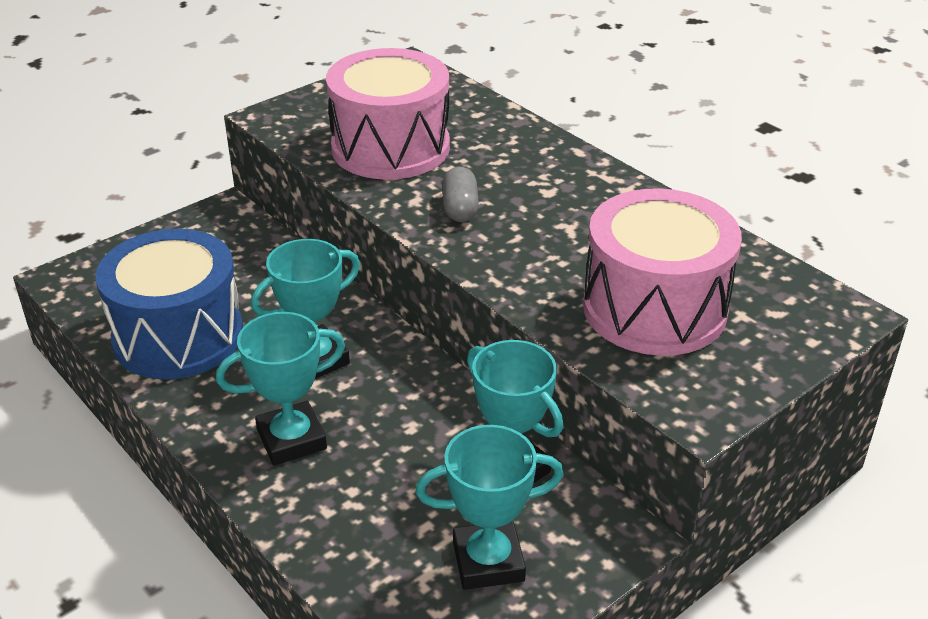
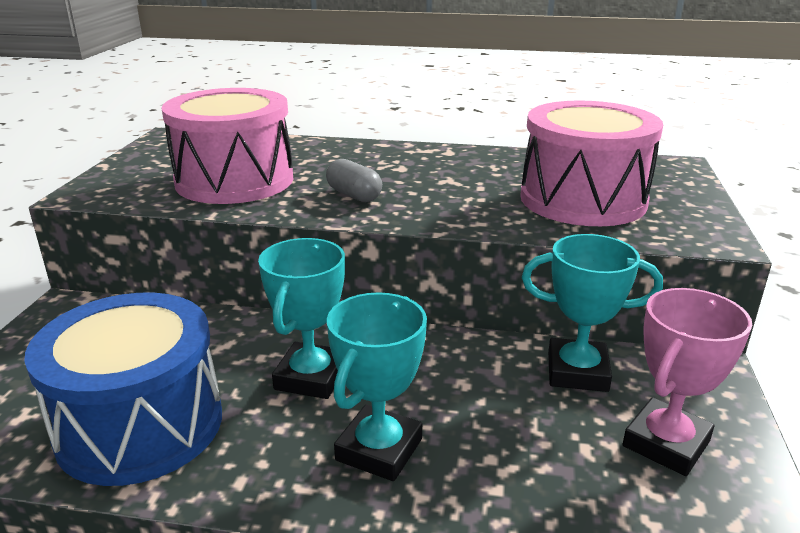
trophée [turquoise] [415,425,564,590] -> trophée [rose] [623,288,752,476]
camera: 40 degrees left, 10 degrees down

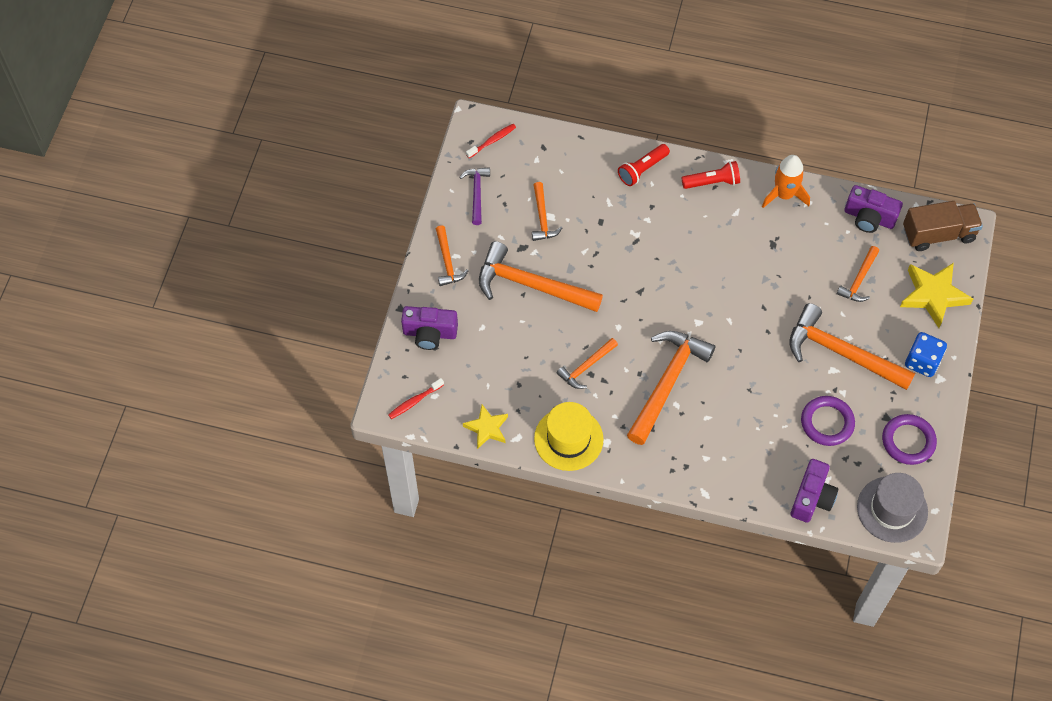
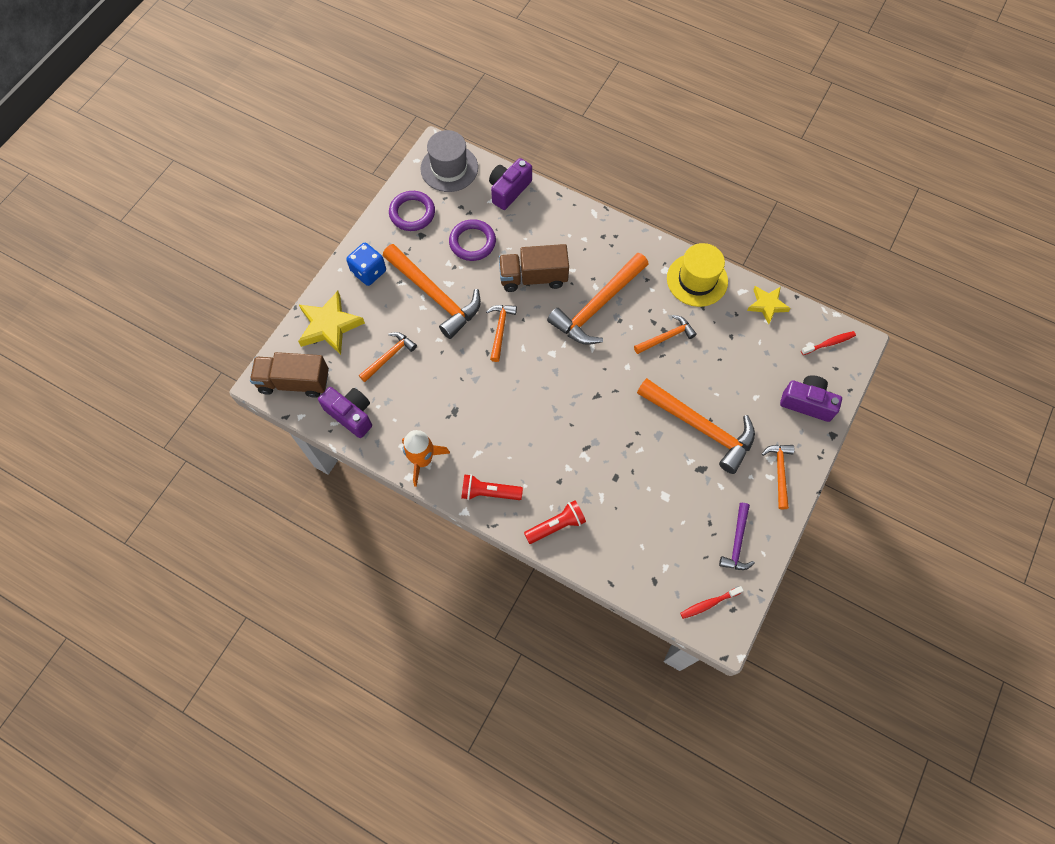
marteau [orange] [532,182,562,241] -> marteau [orange] [486,305,517,362], moved
none -> camion [marron] [499,244,569,292]
camera: 165 degrees left, 5 degrees up

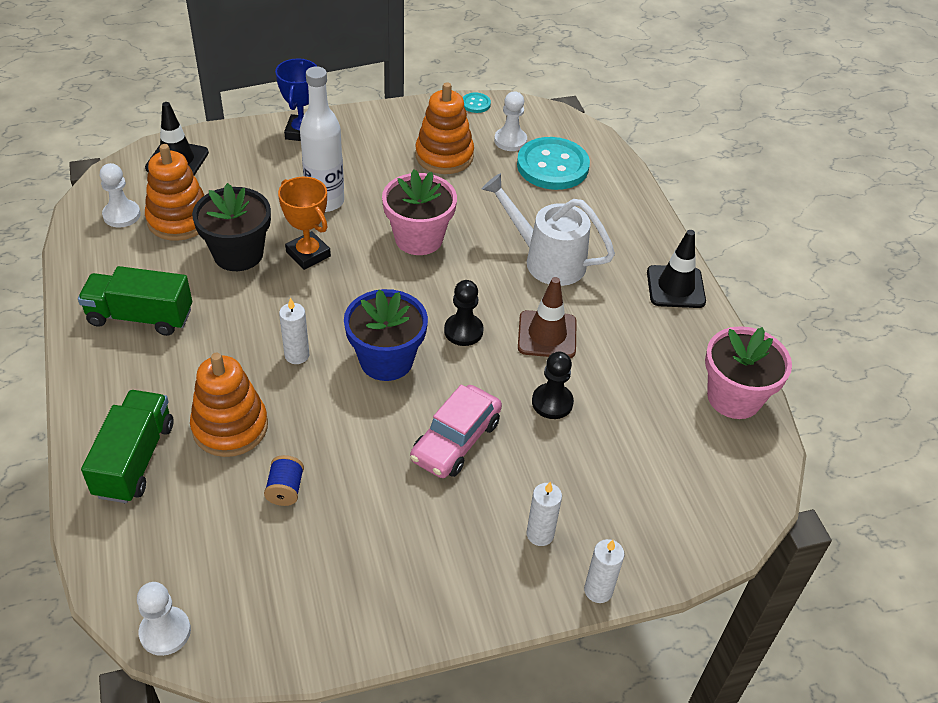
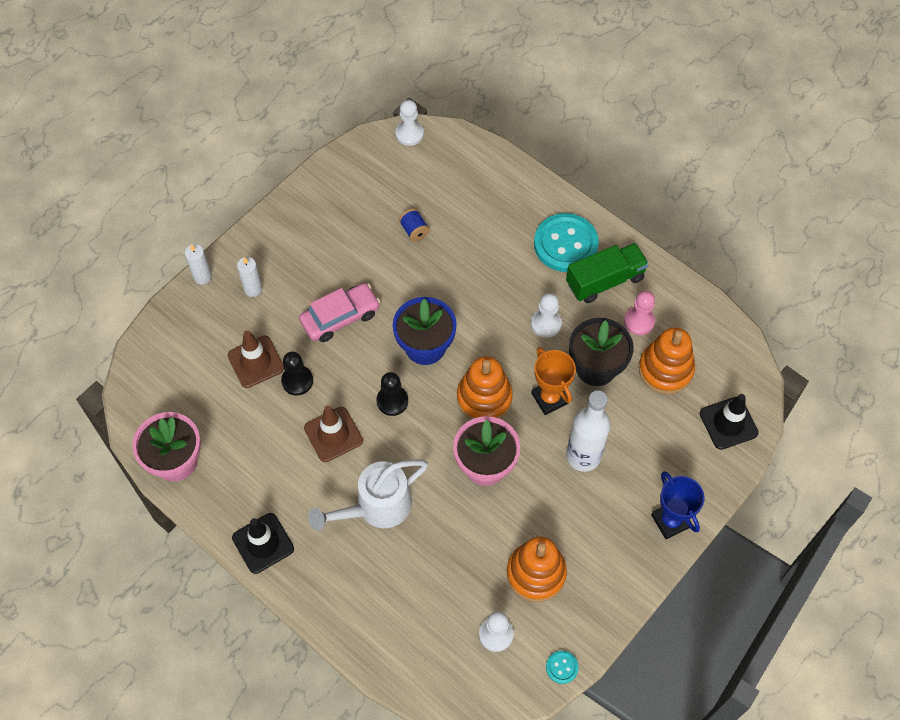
none -> cône de chantier [marron] [228,330,284,388]
voiture [rose] [410,384,502,478] -> voiture [rose] [299,283,380,342], 60 degrees clockwise
arrosoir [blanc] [482,173,615,286] -> arrosoir [blanc] [308,459,428,531], 150 degrees clockwise
jouet à empiler [orange] [190,353,268,457] -> jouet à empiler [orange] [457,356,513,419], moved
pion [blanc] [100,163,140,228] -> pion [blanc] [531,293,562,338], moved
trophée [orange] [278,177,331,270] -> trophée [orange] [531,347,576,415], 45 degrees clockwise
bouton [turquoise] [517,137,590,190] -> bouton [turquoise] [534,213,599,272], moved
none -> pion [rose] [624,291,655,335]
camion [vert] [81,390,174,503] -> none
bougie [blanc] [279,298,309,364] -> none
camera: 150 degrees right, 15 degrees up

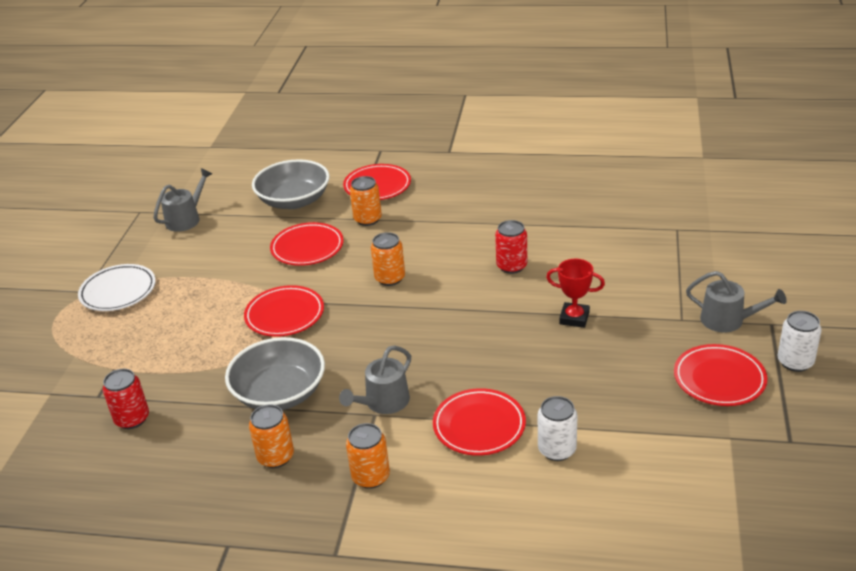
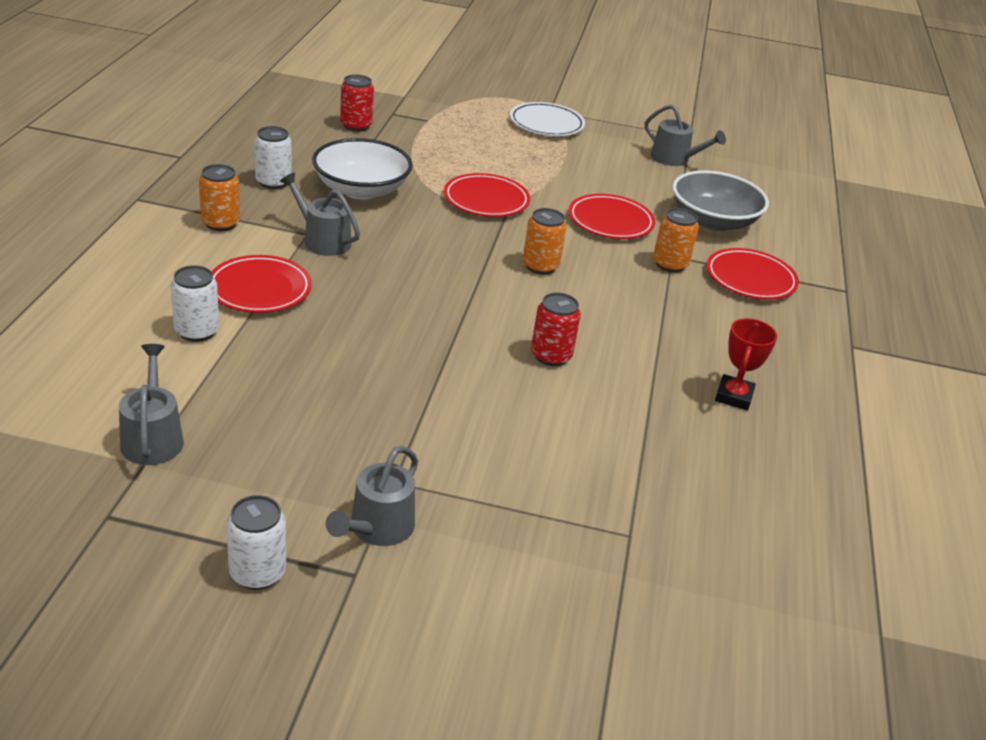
none -> arrosoir [gris] [119,344,184,465]
canette [orange] [249,405,294,468] -> canette [blanc] [254,126,292,189]
bol [gris] [225,337,325,410] -> bol [blanc] [312,138,413,199]
trophée [rouge] [546,259,605,328] -> trophée [rouge] [715,318,777,411], moved
assiette [rouge] [674,344,767,406] -> none
camera: 85 degrees right, 0 degrees up

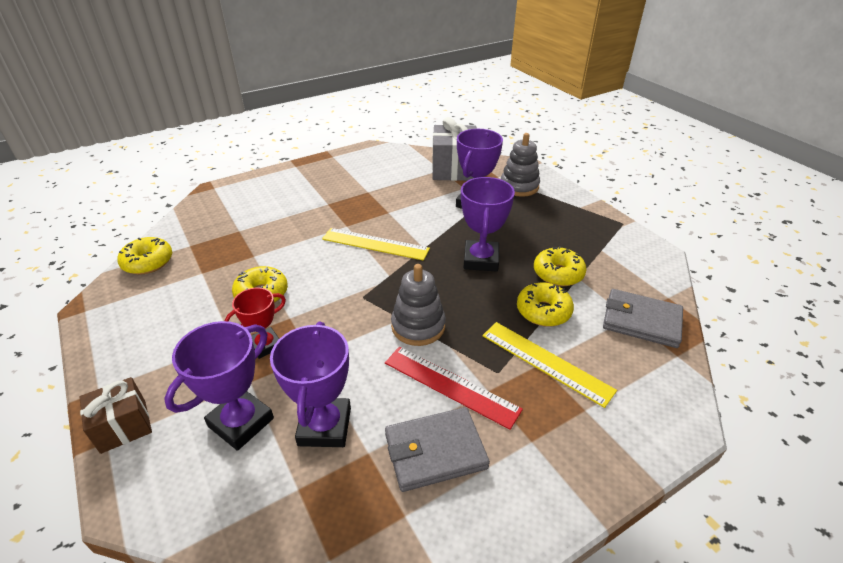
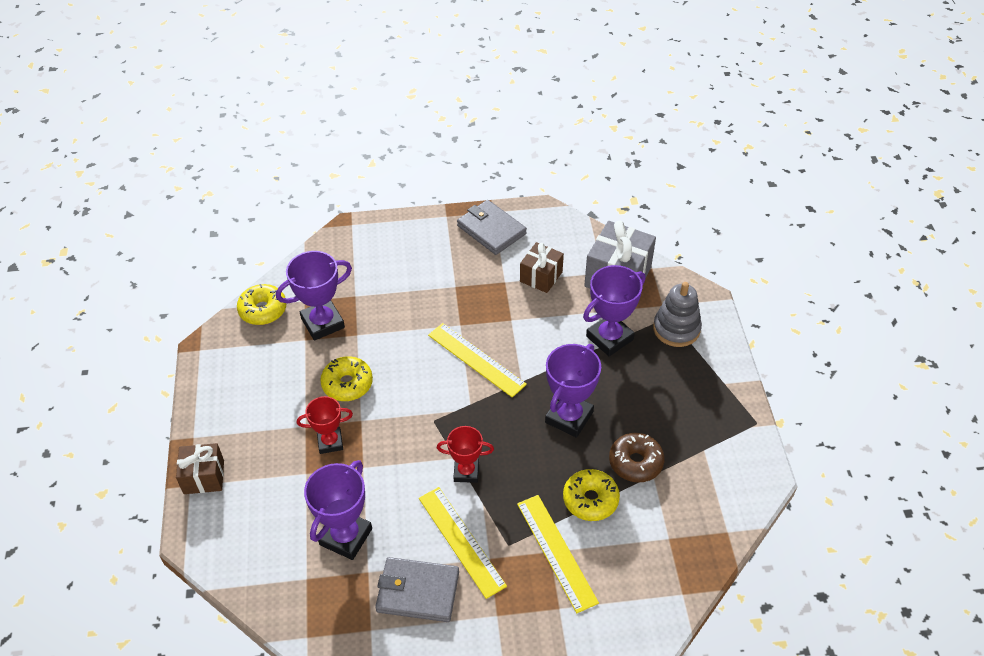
trophée [violet] [164,321,274,451] -> trophée [violet] [276,251,352,341], moved
règle [rouge] [385,347,523,430] -> règle [jaune] [419,487,507,599]
jouet à empiler [gris] [391,264,446,346] -> trophée [rouge] [437,426,494,483]
portefeuille [gris] [603,289,683,348] -> portefeuille [gris] [457,200,527,255], moved
none -> cadeau [marron] [520,242,564,293]
beignet [jaune] [534,246,586,286] -> beignet [marron] [609,433,665,483]
camera: 25 degrees right, 10 degrees up

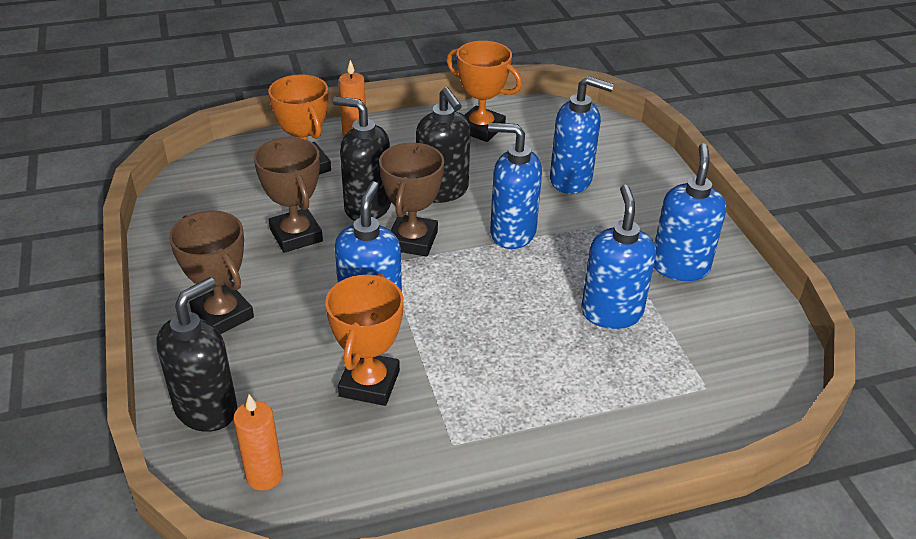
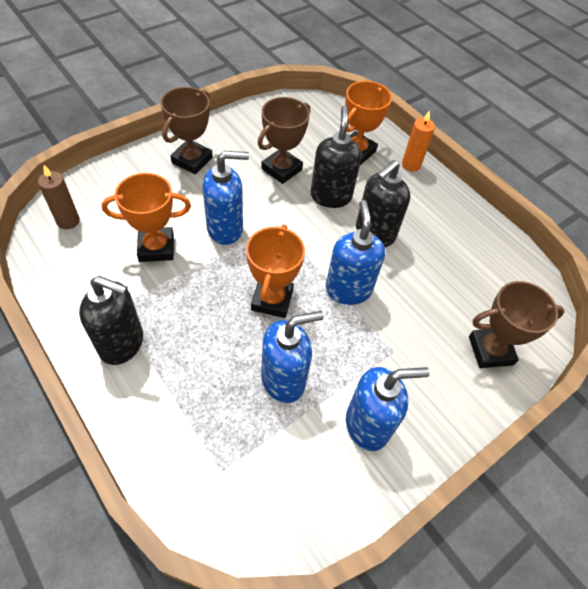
bougie [orange] [233,395,283,491] -> bougie [marron] [38,165,80,229]
distributeur de savon [noir] [156,277,237,432] -> distributeur de savon [noir] [79,276,143,365], moved
trophée [orange] [447,41,522,142] -> trophée [orange] [246,224,305,318], moved
trophée [marron] [379,142,444,257] -> trophée [marron] [469,281,565,368], moved
distributeur de savon [bleu] [550,76,614,194] -> none
camera: 65 degrees right, 15 degrees up

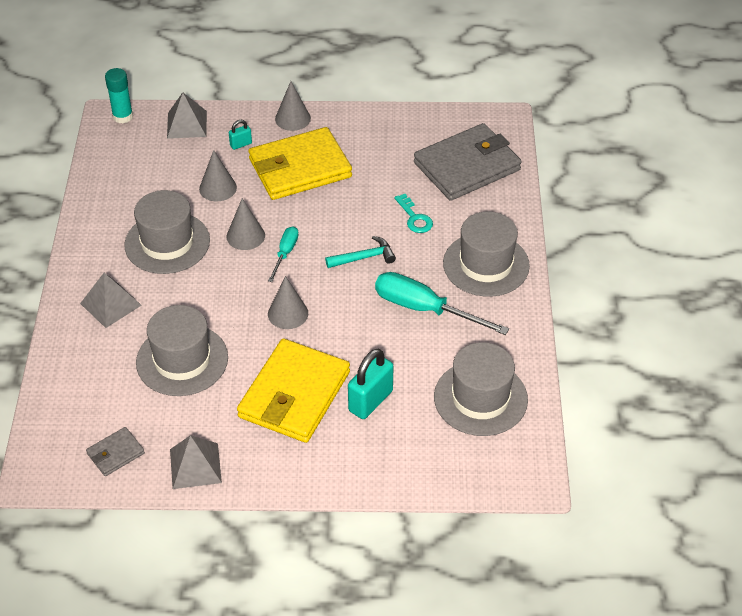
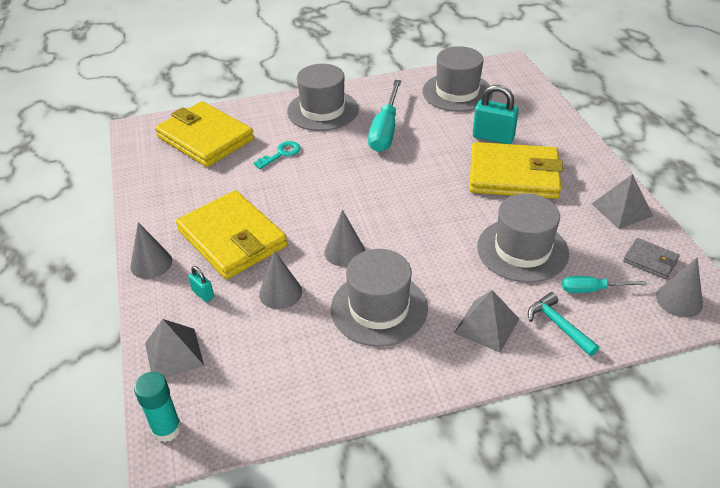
portefeuille [gris] [414,123,522,201] -> portefeuille [jaune] [155,101,254,167]
marteau [turquoise] [325,236,396,268] -> marteau [turquoise] [528,292,599,356], moved
tournevis [turquoise] [268,226,299,282] -> tournevis [turquoise] [562,276,648,293], moved
cône [gris] [268,276,308,329] -> cône [gris] [656,257,703,317], moved
camera: 105 degrees left, 5 degrees down

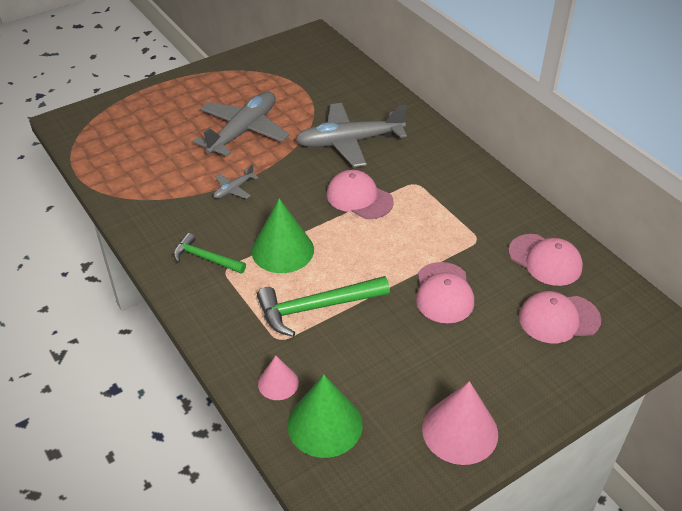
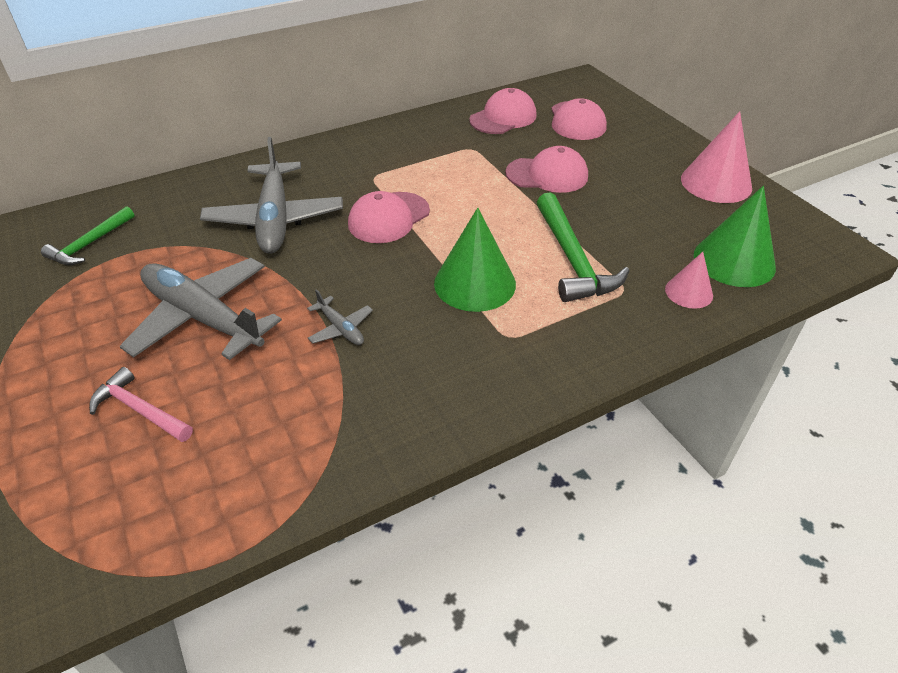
marteau [vert] [174,233,246,274] -> marteau [vert] [41,206,135,265], moved
none -> marteau [rose] [89,367,193,442]
camera: 85 degrees left, 0 degrees up

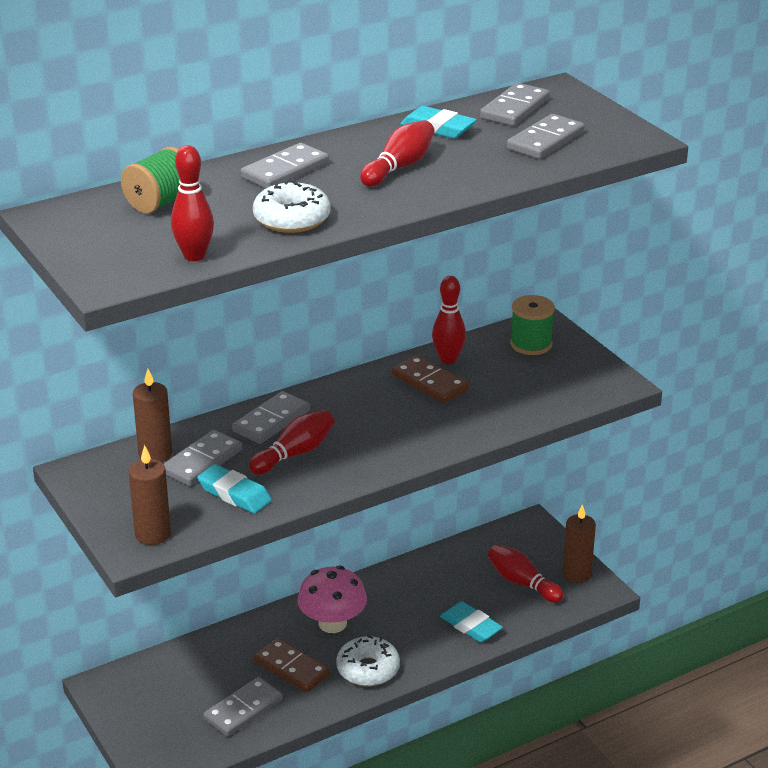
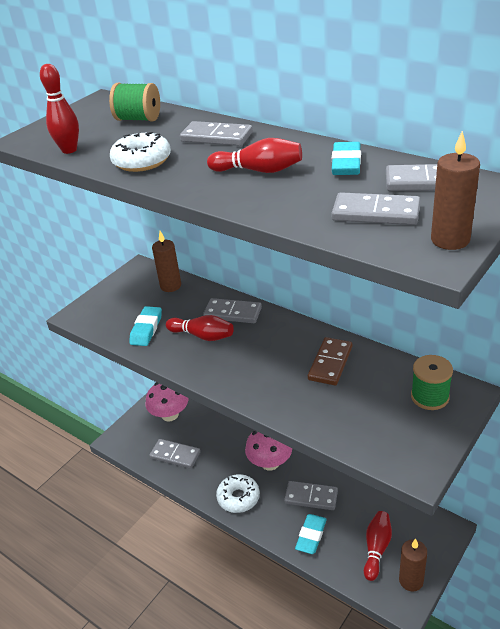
none -> champignon [rose] [146,382,188,421]
domino [gris] [163,430,242,486] -> domino [gris] [284,481,338,510], moved
bougie [marron] [128,445,171,545] -> bougie [marron] [431,131,480,250], moved
domino [marron] [254,638,330,693] -> none
quille [rouge] [432,276,466,364] -> none
camera: 70 degrees right, 5 degrees up

